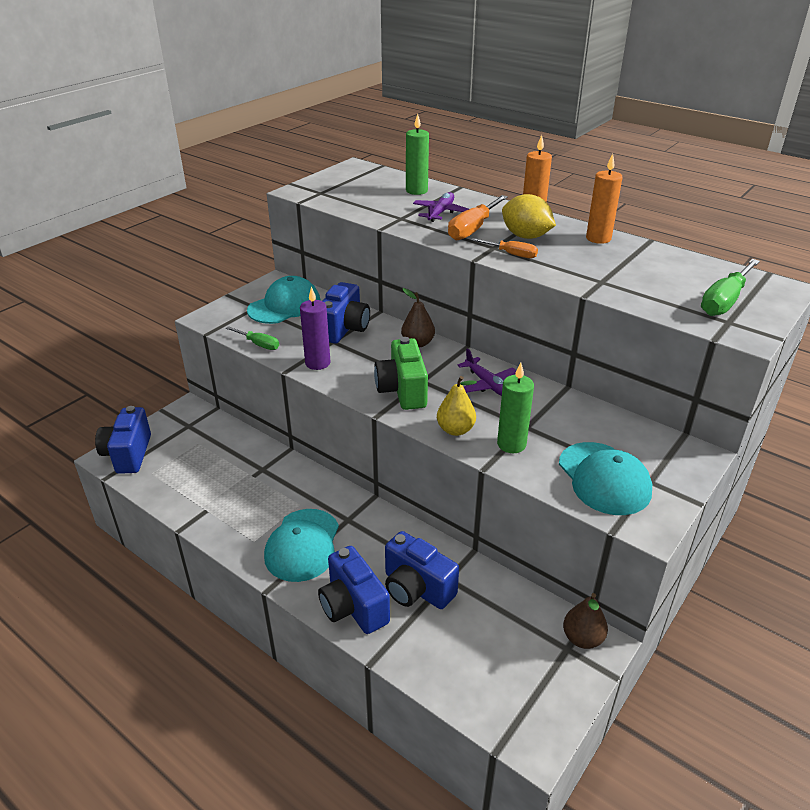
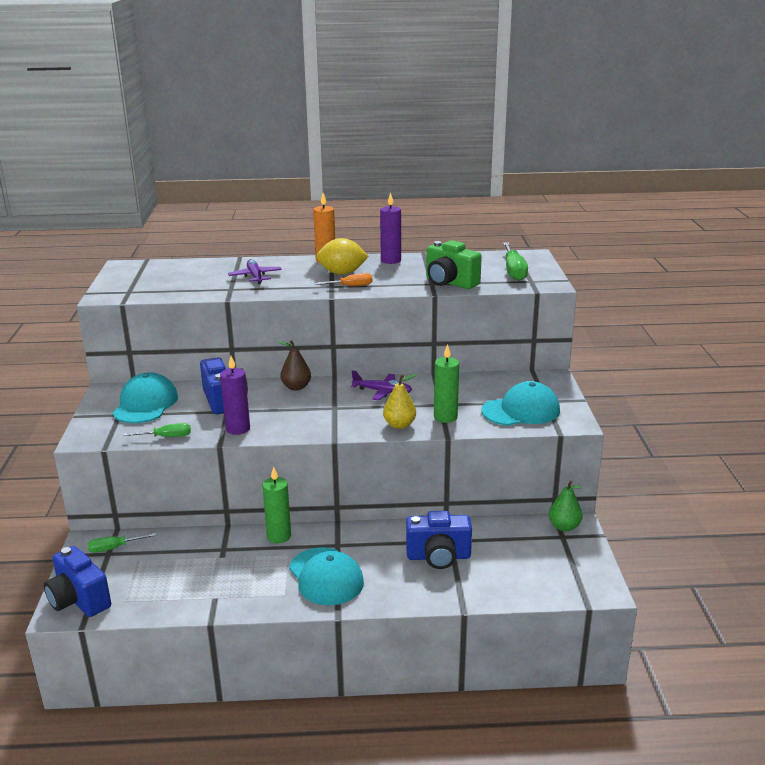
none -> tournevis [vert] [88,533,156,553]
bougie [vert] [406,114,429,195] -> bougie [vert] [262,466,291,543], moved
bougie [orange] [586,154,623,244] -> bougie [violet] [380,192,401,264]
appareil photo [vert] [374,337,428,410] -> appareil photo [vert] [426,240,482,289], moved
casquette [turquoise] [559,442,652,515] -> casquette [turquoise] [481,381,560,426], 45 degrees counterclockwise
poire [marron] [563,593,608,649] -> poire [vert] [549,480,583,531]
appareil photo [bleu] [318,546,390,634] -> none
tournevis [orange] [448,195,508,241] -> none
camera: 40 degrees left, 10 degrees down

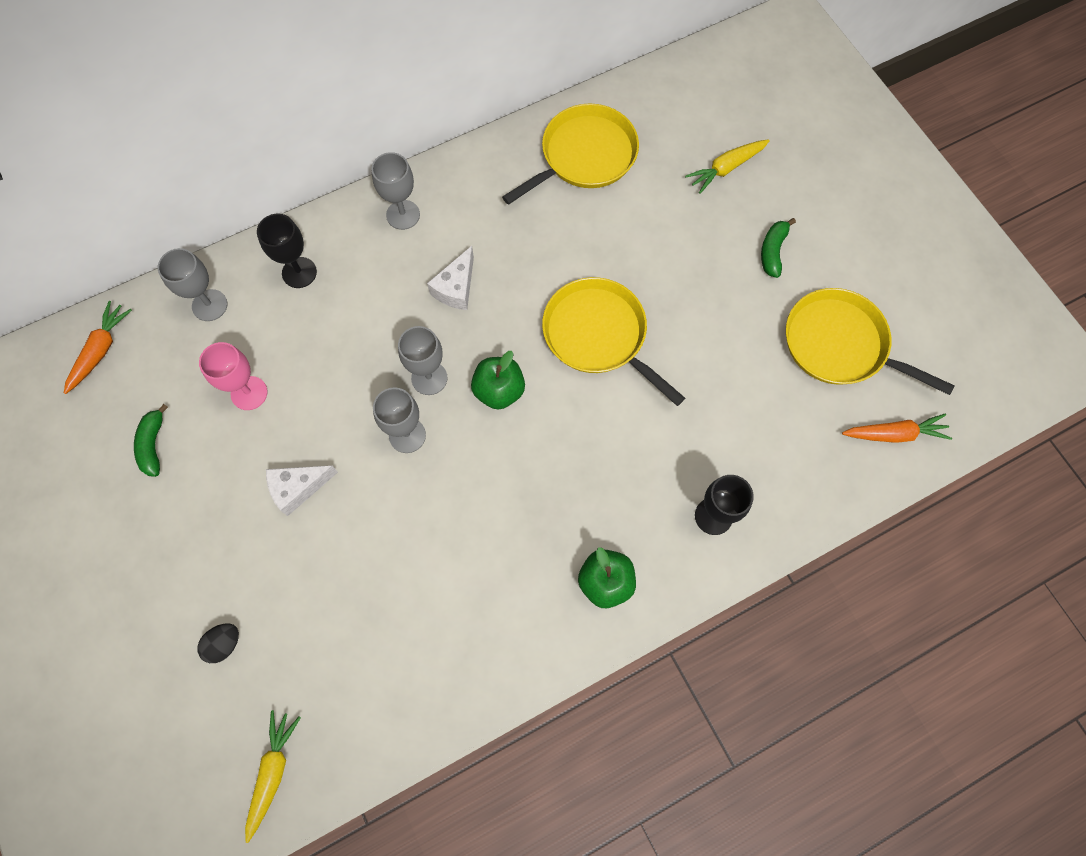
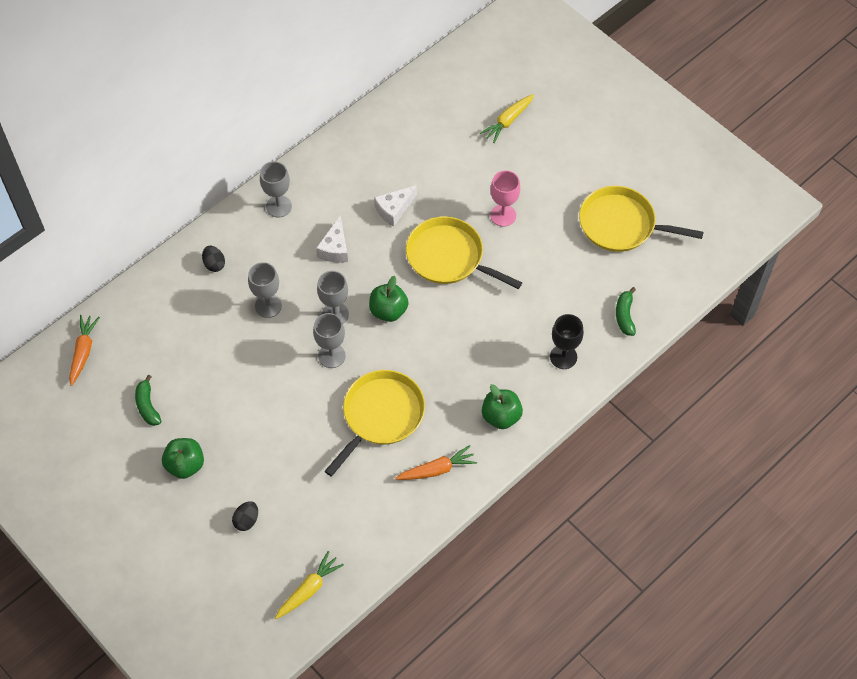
none -> pomme [vert] [162,438,204,479]
verre à pied [noir] [257,214,317,288] -> œuf [noir] [202,246,225,272]
verre à pied [gris] [158,248,227,321] -> verre à pied [gris] [248,262,282,318], moved
carotte [jaune] [245,710,301,843] -> carotte [jaune] [275,551,344,619], 45 degrees clockwise
poêle [jaune] [502,104,639,205] -> poêle [jaune] [325,370,425,477], moved
fromage [blanc] [266,465,338,516] -> fromage [blanc] [374,185,417,227], moved
carotte [orange] [842,414,952,443] -> carotte [orange] [395,445,477,480], moved
verre à pied [rose] [199,342,268,410] -> verre à pied [rose] [490,171,520,227], moved
banane [vert] [761,218,796,278] -> banane [vert] [616,287,636,336], moved
camera: 15 degrees left, 10 degrees down

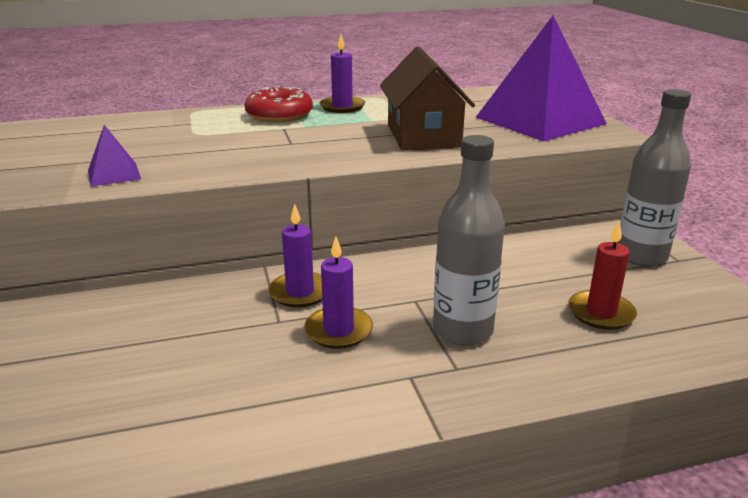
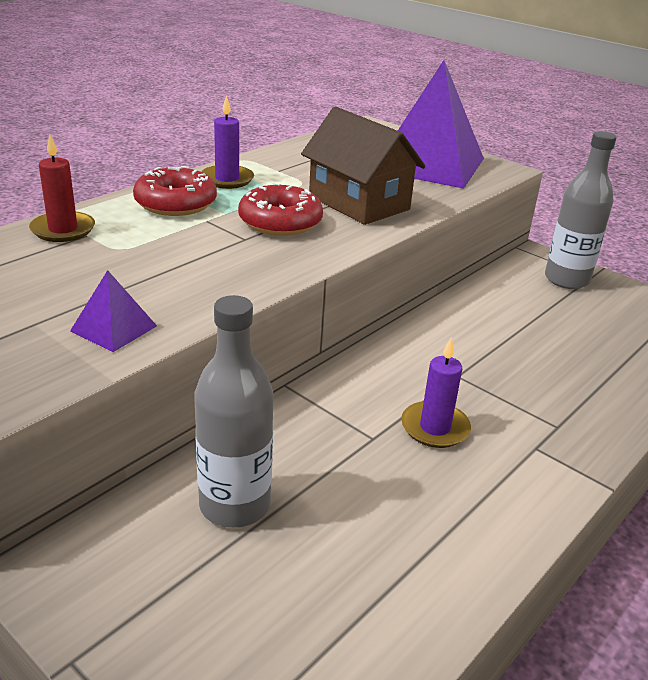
bougie [rouge] [568,221,637,330] -> bougie [rouge] [29,134,95,242], moved
bouteille [gris] [433,135,505,346] -> bouteille [gris] [194,295,274,528], moved
none -> beignet [rouge] [238,182,323,236]
bougie [violet] [268,204,322,308] -> none
camera: 35 degrees left, 5 degrees up

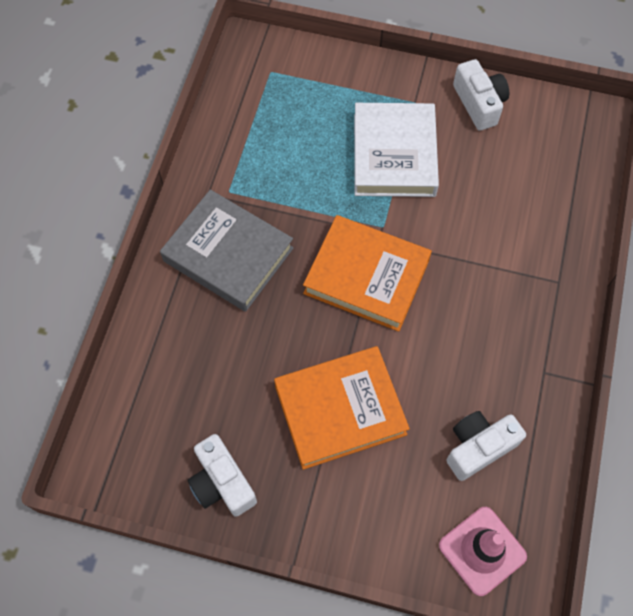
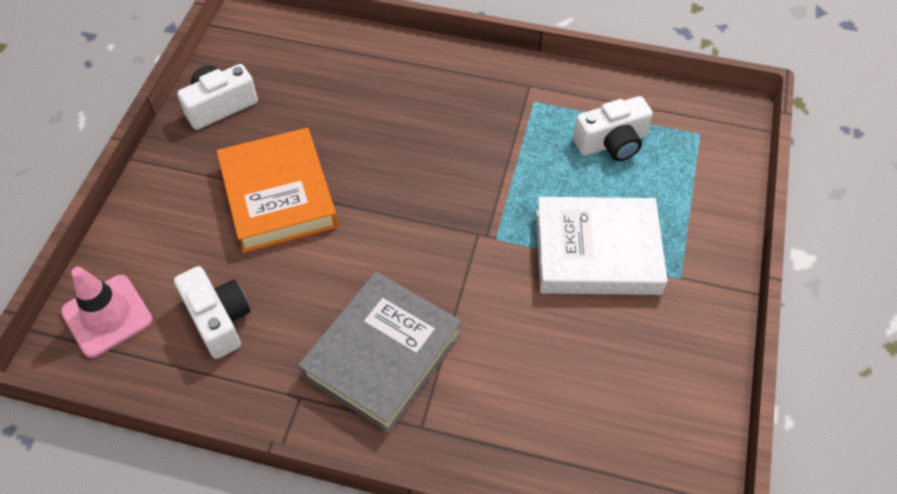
livre [gris] [160,190,294,312] -> livre [gris] [298,271,462,433], moved
appareil photo [blanc] [453,59,509,131] -> appareil photo [blanc] [573,96,653,161], moved
livre [orange] [303,215,432,332] -> none
camera: 90 degrees right, 10 degrees down

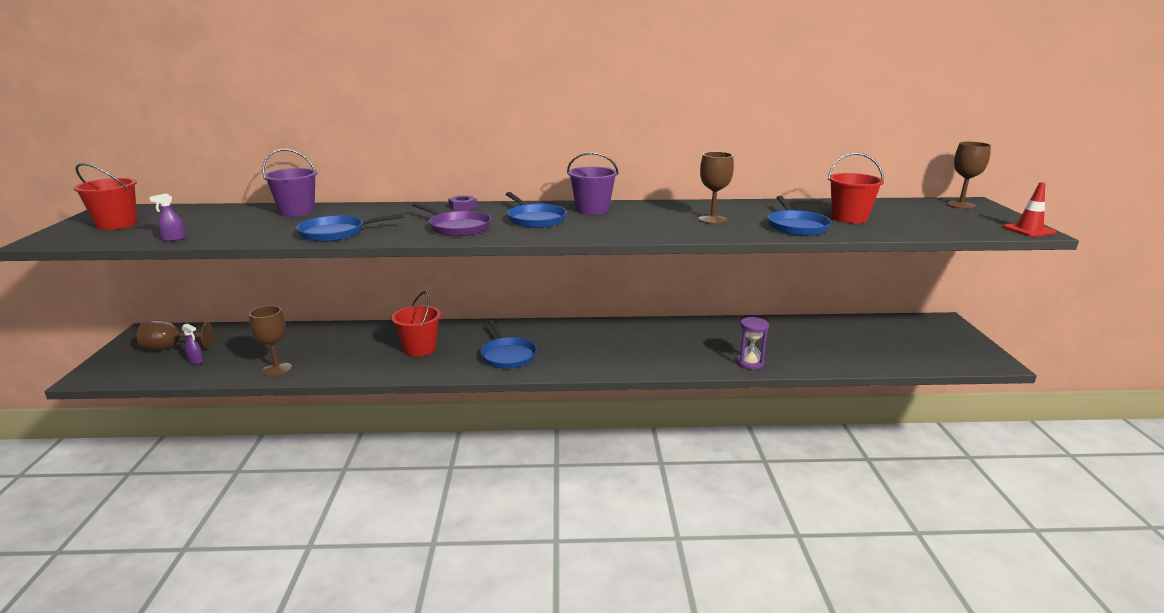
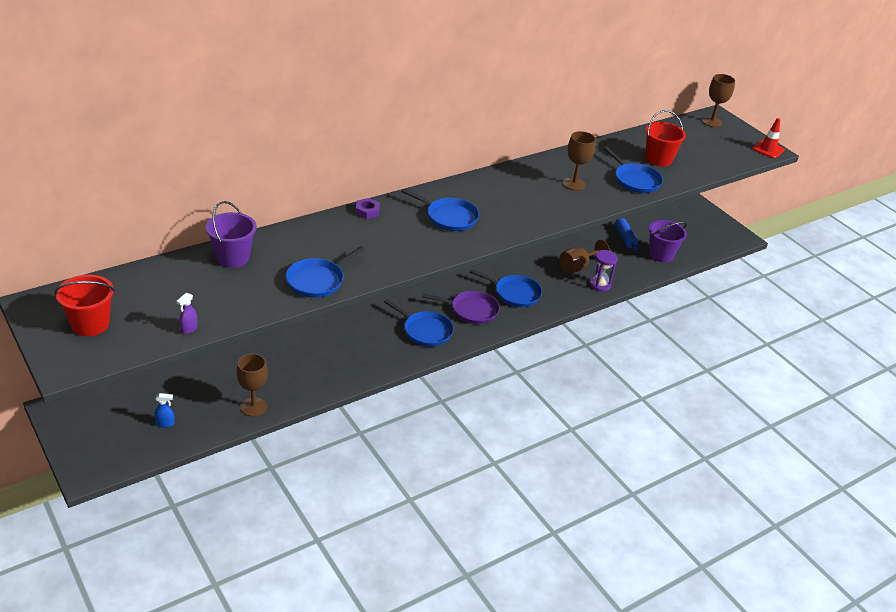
vaporisateur [violet] [182,324,204,364] -> vaporisateur [bleu] [154,393,174,428]
poêle [violet] [412,203,491,236] -> poêle [violet] [422,291,500,324], moved
none -> poêle [bleu] [470,269,542,307]
verre à pied [marron] [137,320,214,350] -> verre à pied [marron] [559,240,610,273], moved
none -> rouleau à pâtisserie [bleu] [615,218,638,252]
seau [violet] [567,152,619,215] -> seau [violet] [649,220,687,263], moved
seau [rouge] [391,291,441,357] -> none
camera: 35 degrees left, 15 degrees up

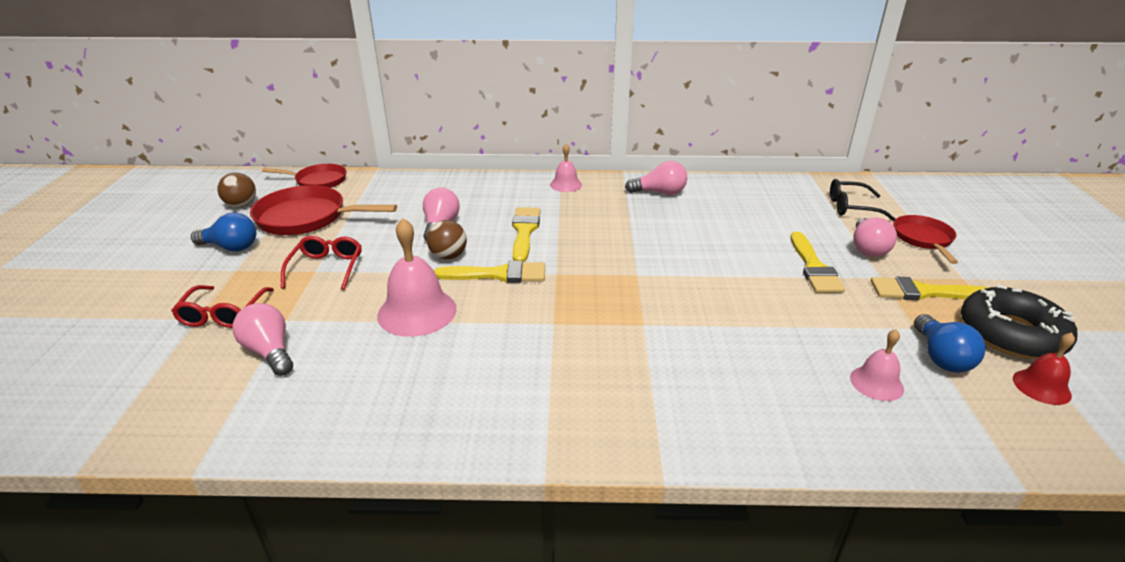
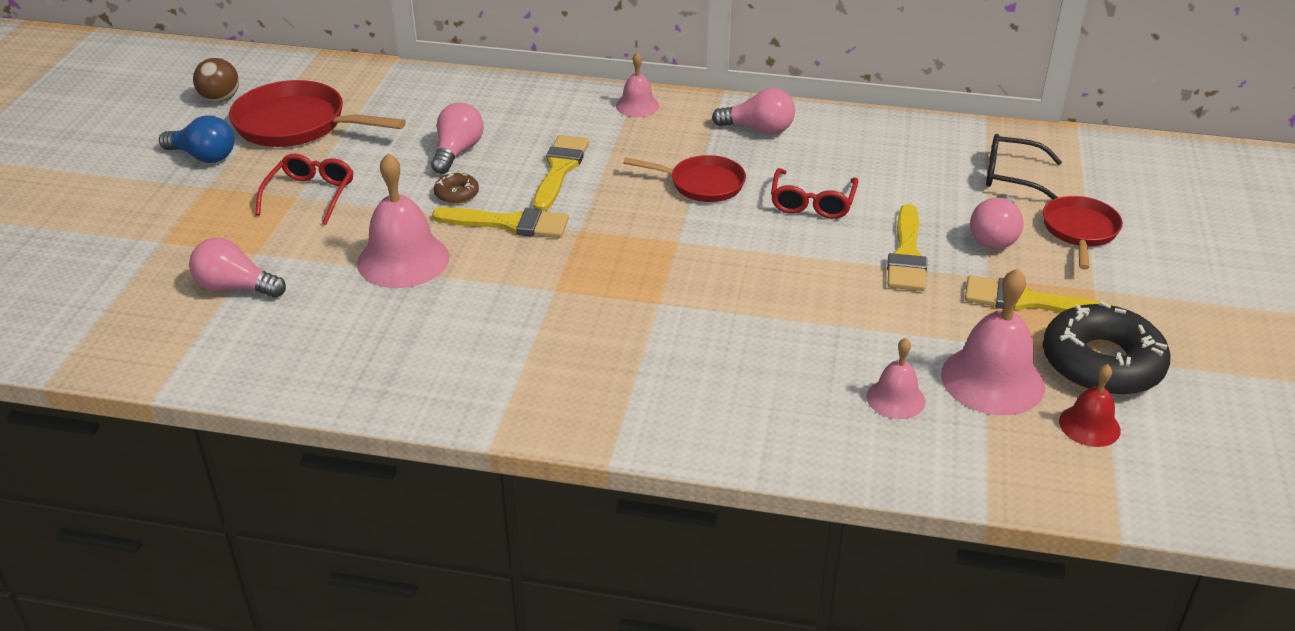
ampoule [rose] [233,303,293,376] -> ampoule [rose] [189,238,286,298], 45 degrees counterclockwise
balle [marron] [427,220,467,260] -> beignet [marron] [434,172,479,204]
poêle [rouge] [262,164,346,188] -> poêle [rouge] [623,155,746,202], moved
lunettes [rouge] [171,285,274,328] -> lunettes [rouge] [771,168,858,219], moved
ampoule [bleu] [914,314,986,373] -> cloche [rose] [941,268,1045,415]
camera: 10 degrees right, 5 degrees up

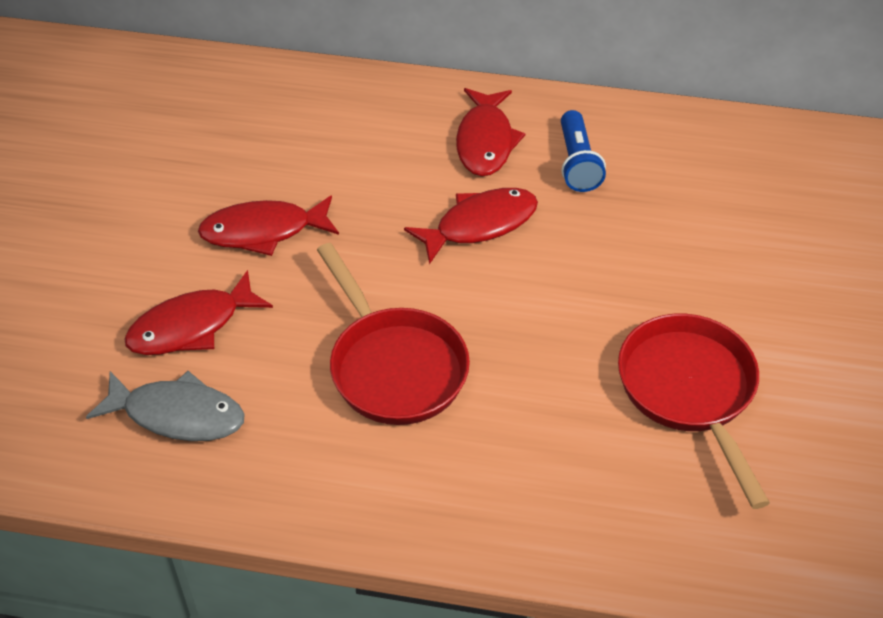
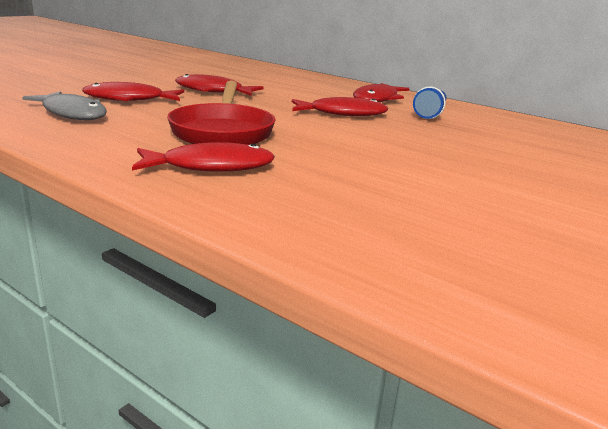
none -> poisson [rouge] [132,142,275,172]
poêle [rouge] [618,314,770,509] -> none
camera: 25 degrees right, 25 degrees down

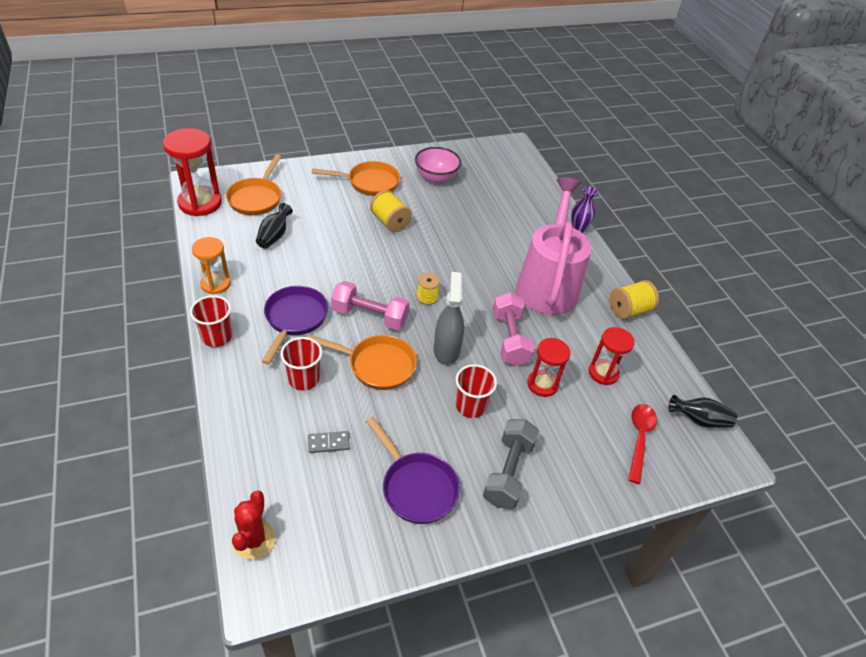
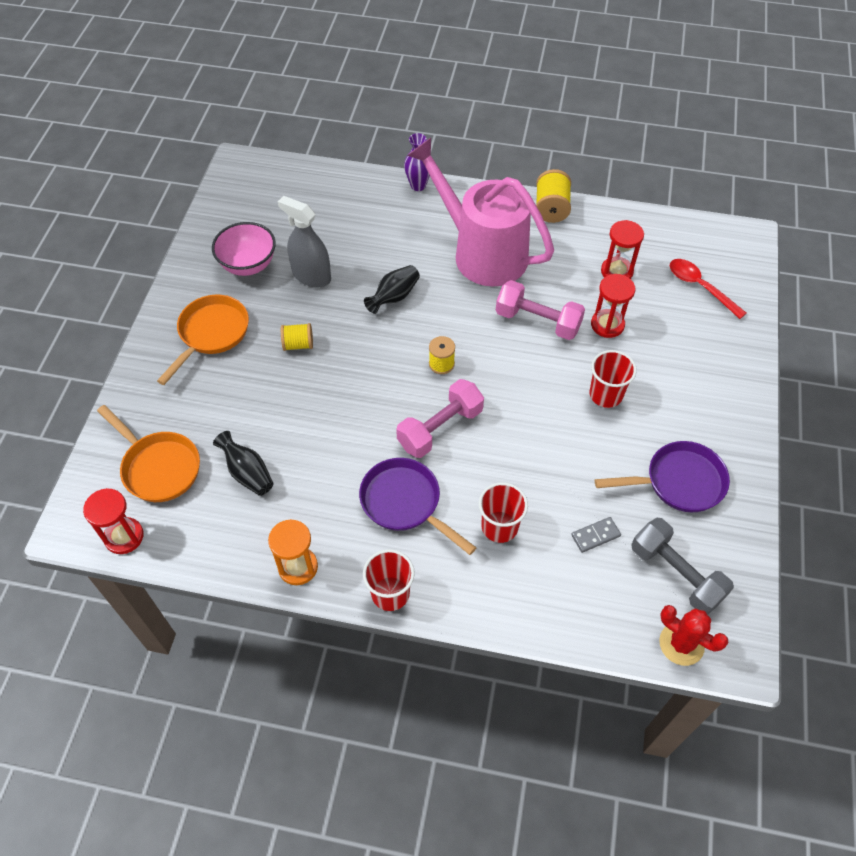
sablier [rouge] [163,128,222,216] -> sablier [rouge] [83,488,144,554], x0.62
vaporisateur [gris] [434,272,464,365] -> vaporisateur [gris] [278,196,331,287], moved
bobine [jaune] [370,190,412,232] -> bobine [jaune] [281,323,313,351], x0.67
vase [noir] [668,395,737,428] -> vase [noir] [364,265,420,314], moved
domino [gris] [308,431,350,453] -> domino [gris] [571,517,621,553], 45 degrees clockwise
haltère [gris] [483,419,539,509] -> haltère [gris] [631,518,734,615], moved
poêle [orange] [307,334,417,390] -> none
camera: 55 degrees left, 10 degrees up

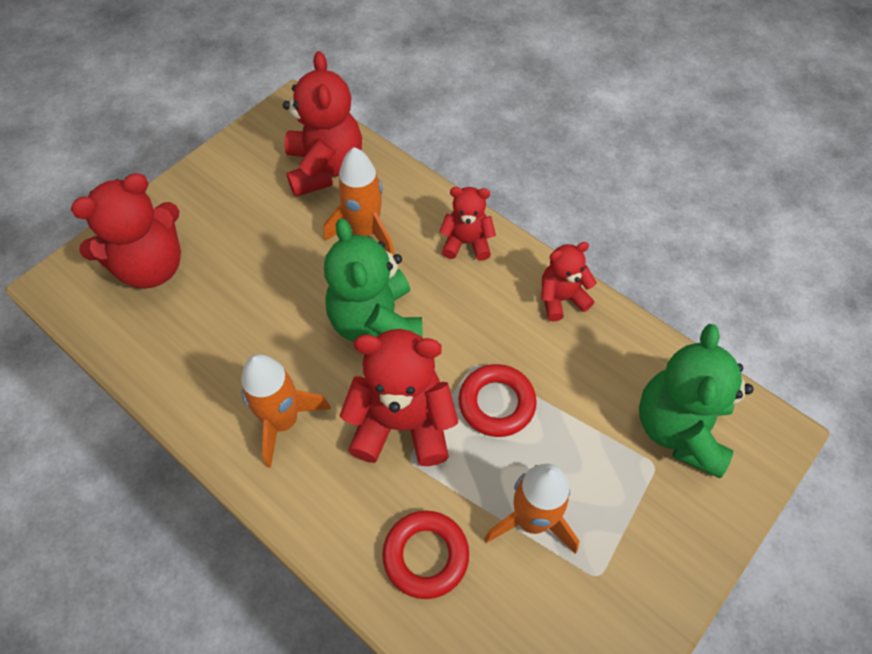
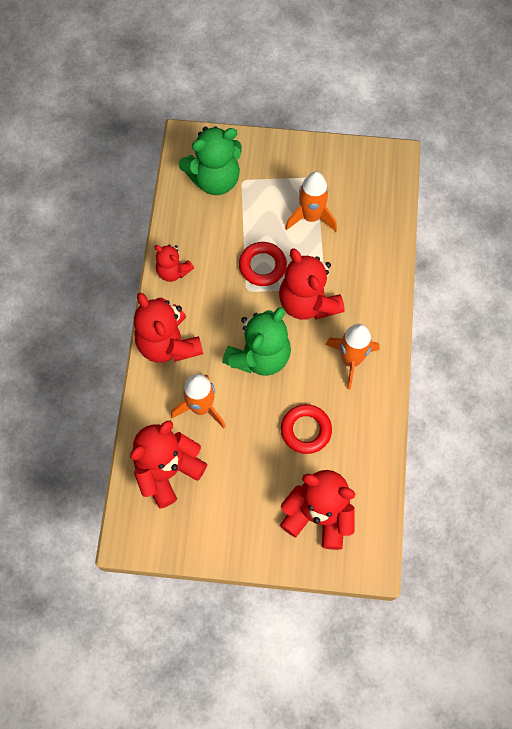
ours en peluche [rouge] [439,187,496,261] -> ours en peluche [rouge] [134,293,203,363], x1.75
anneau [rouge] [382,510,469,599] -> anneau [rouge] [281,404,332,454], moved
camera: 125 degrees left, 10 degrees up

